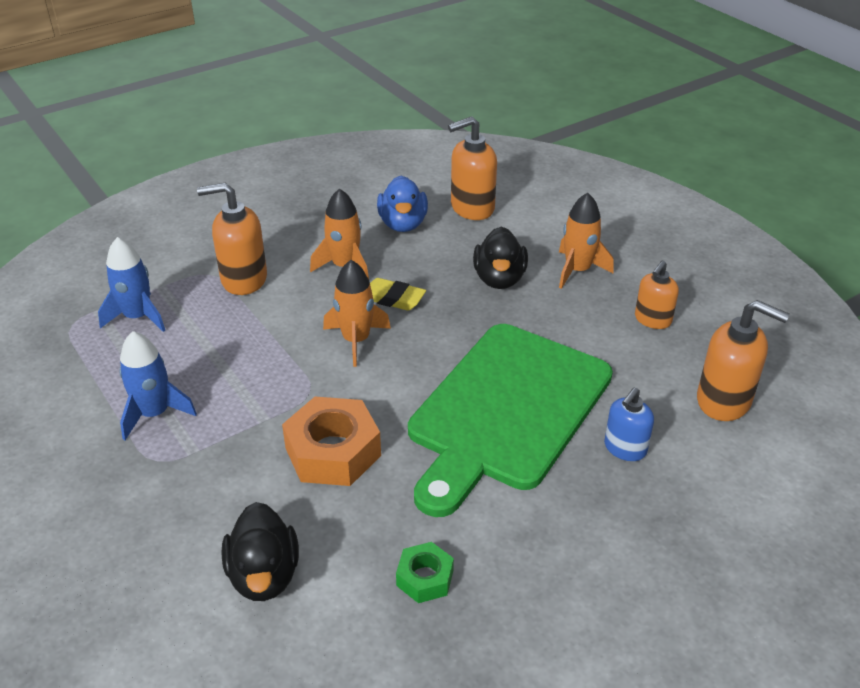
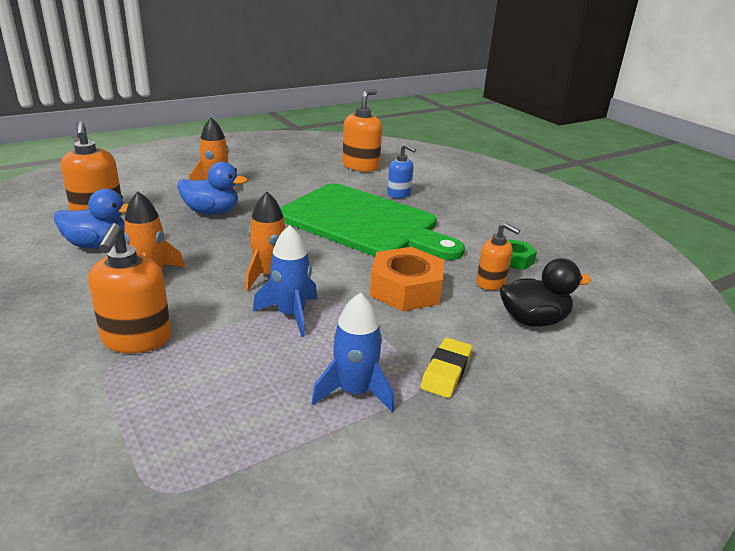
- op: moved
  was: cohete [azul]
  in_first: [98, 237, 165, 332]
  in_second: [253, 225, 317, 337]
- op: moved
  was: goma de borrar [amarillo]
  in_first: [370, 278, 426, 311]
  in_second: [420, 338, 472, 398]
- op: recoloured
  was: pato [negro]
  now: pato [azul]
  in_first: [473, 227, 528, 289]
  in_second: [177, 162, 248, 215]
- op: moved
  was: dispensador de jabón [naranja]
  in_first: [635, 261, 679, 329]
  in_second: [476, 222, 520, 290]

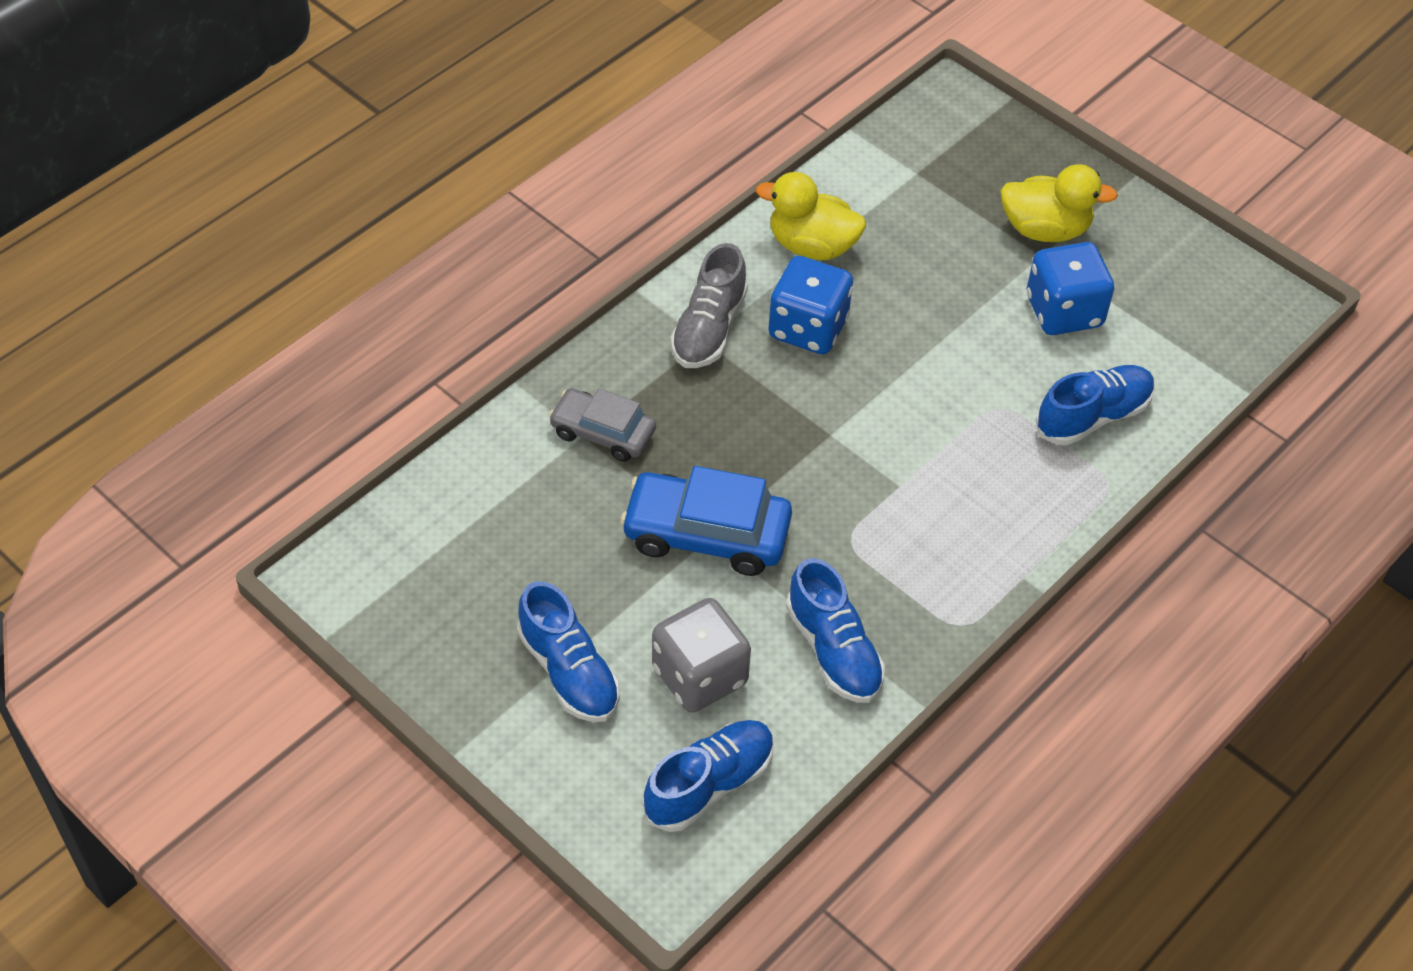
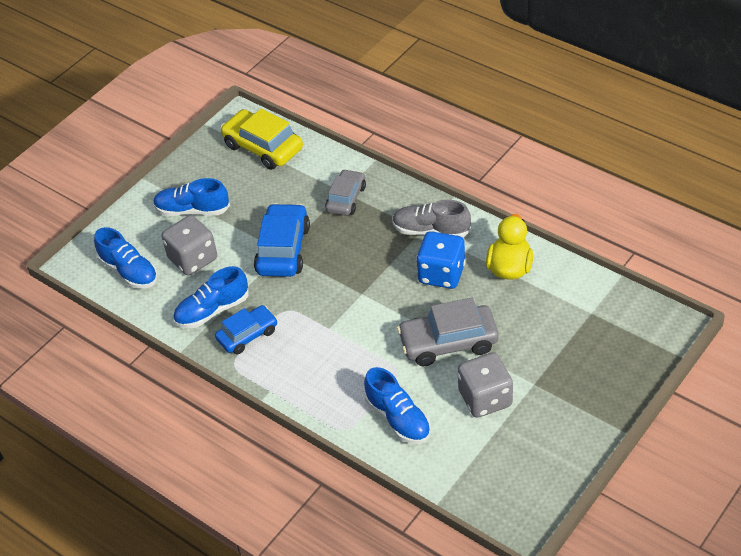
- op: turned
  was: zapato [azul]
  in_first: [517, 581, 620, 722]
  in_second: [153, 178, 230, 216]
  clockwise: 45
- op: removed
  was: pato [amarillo]
  in_first: [1000, 164, 1118, 242]
- op: recoloured
  was: dado [azul]
  now: dado [gris]
  in_first: [1027, 242, 1114, 335]
  in_second: [458, 352, 513, 418]
- op: added
  now: coche [azul]
  in_second: [215, 305, 277, 354]
- op: added
  now: coche [amarillo]
  in_second: [220, 109, 303, 170]
- op: added
  now: coche [gris]
  in_second: [397, 298, 499, 366]

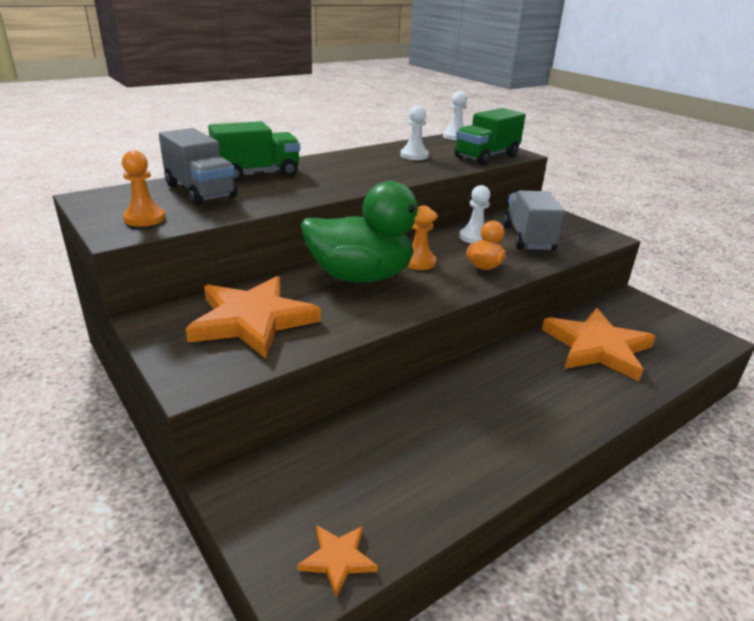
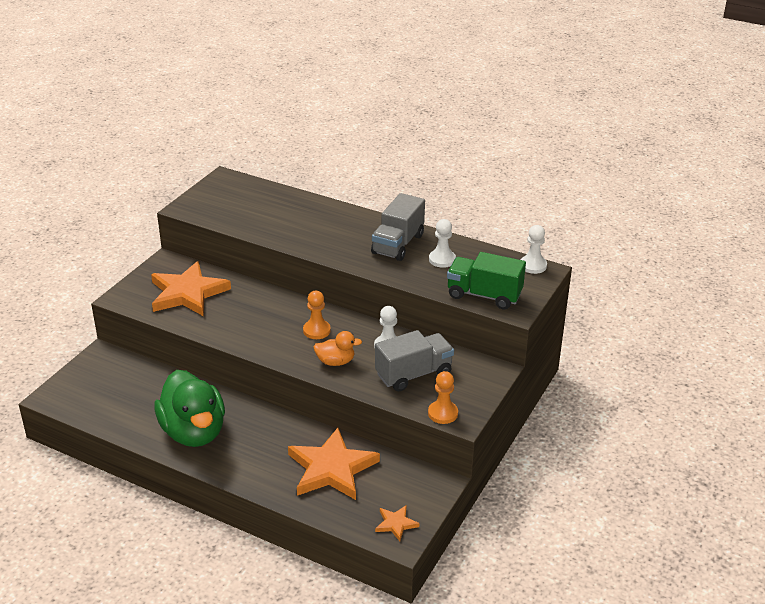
- op: moved
  was: peón [naranja]
  in_first: [122, 151, 165, 227]
  in_second: [428, 371, 458, 424]
- op: moved
  was: camión [gris]
  in_first: [159, 128, 237, 206]
  in_second: [371, 193, 425, 261]
- op: removed
  was: camión [verde]
  in_first: [208, 121, 300, 182]
- op: moved
  was: estrella [naranja]
  in_first: [297, 525, 378, 598]
  in_second: [375, 505, 419, 541]
- op: moved
  was: pato [verde]
  in_first: [301, 181, 438, 282]
  in_second: [154, 370, 225, 447]

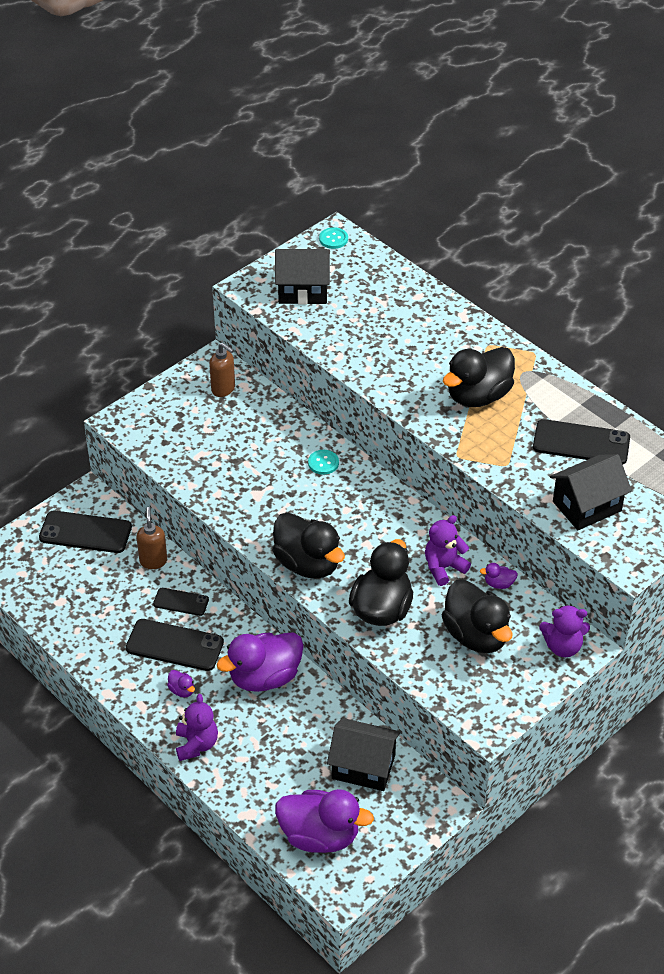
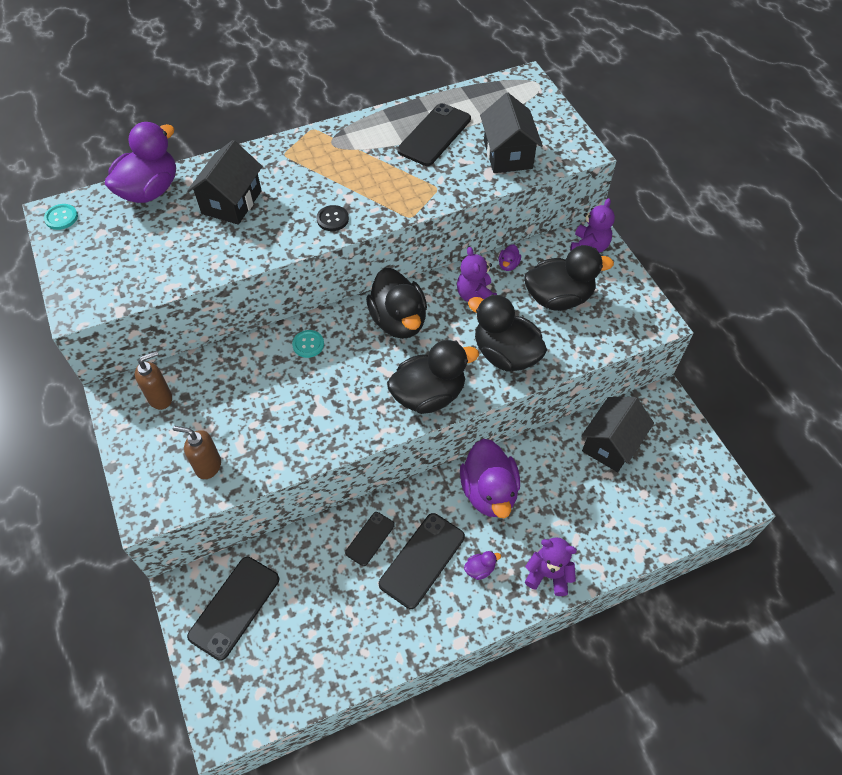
- op: moved
  was: dispensador de jabón [marrón]
  in_first: [136, 507, 167, 569]
  in_second: [173, 426, 221, 479]
- op: moved
  was: casa [negro]
  in_first: [275, 249, 330, 305]
  in_second: [187, 140, 263, 225]
- op: moved
  was: pato [morado]
  in_first: [275, 789, 374, 853]
  in_second: [105, 122, 176, 203]
- op: moved
  was: pato [negro]
  in_first: [443, 347, 515, 407]
  in_second: [366, 268, 427, 339]
- op: added
  now: botón [negro]
  in_second: [317, 205, 349, 231]

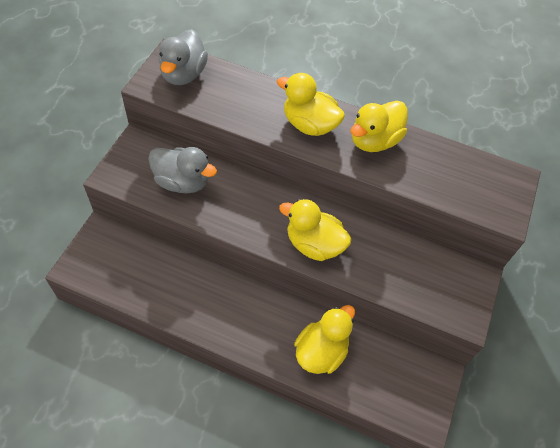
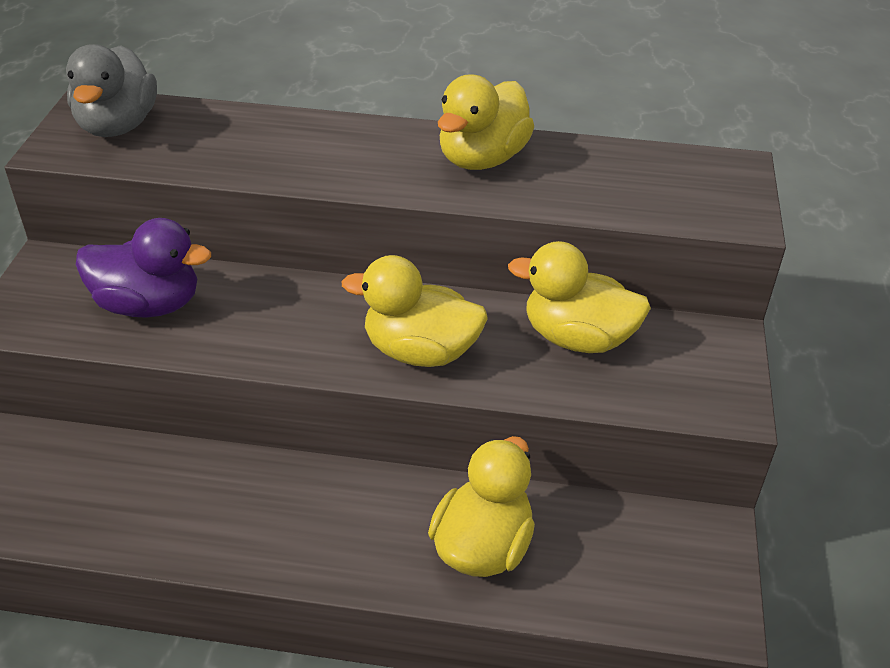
- op: recoloured
  was: pato [gris]
  now: pato [morado]
  in_first: [148, 147, 217, 193]
  in_second: [76, 218, 211, 318]
- op: moved
  was: pato [amarillo]
  in_first: [277, 73, 345, 136]
  in_second: [508, 241, 651, 353]

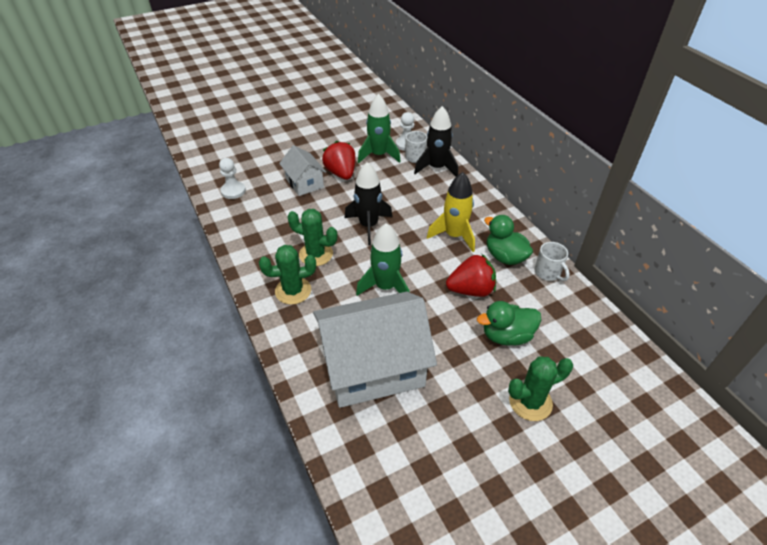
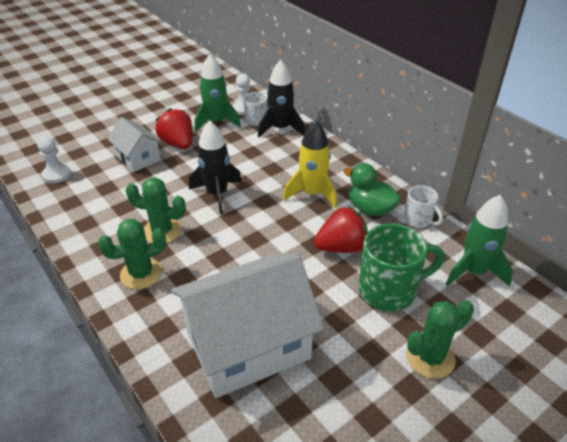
- op: moved
  was: cohete [verde]
  in_first: [356, 223, 410, 296]
  in_second: [446, 195, 513, 287]
- op: replaced
  was: pato [verde]
  now: taza [verde]
  in_first: [477, 301, 541, 346]
  in_second: [359, 223, 444, 311]

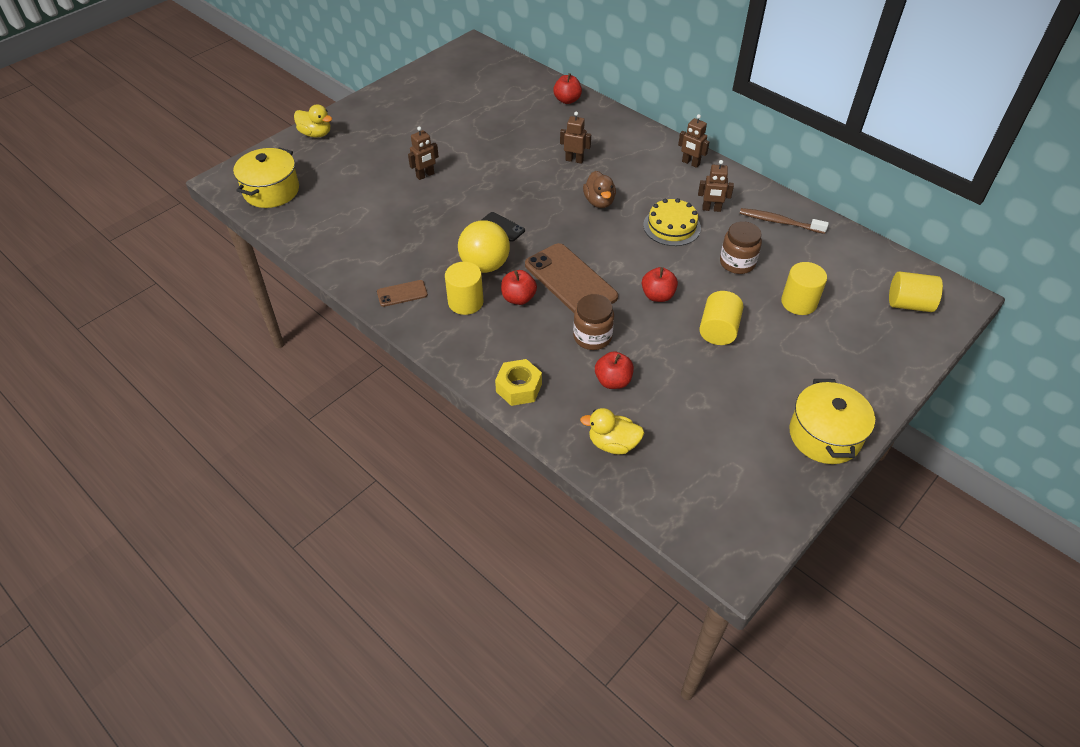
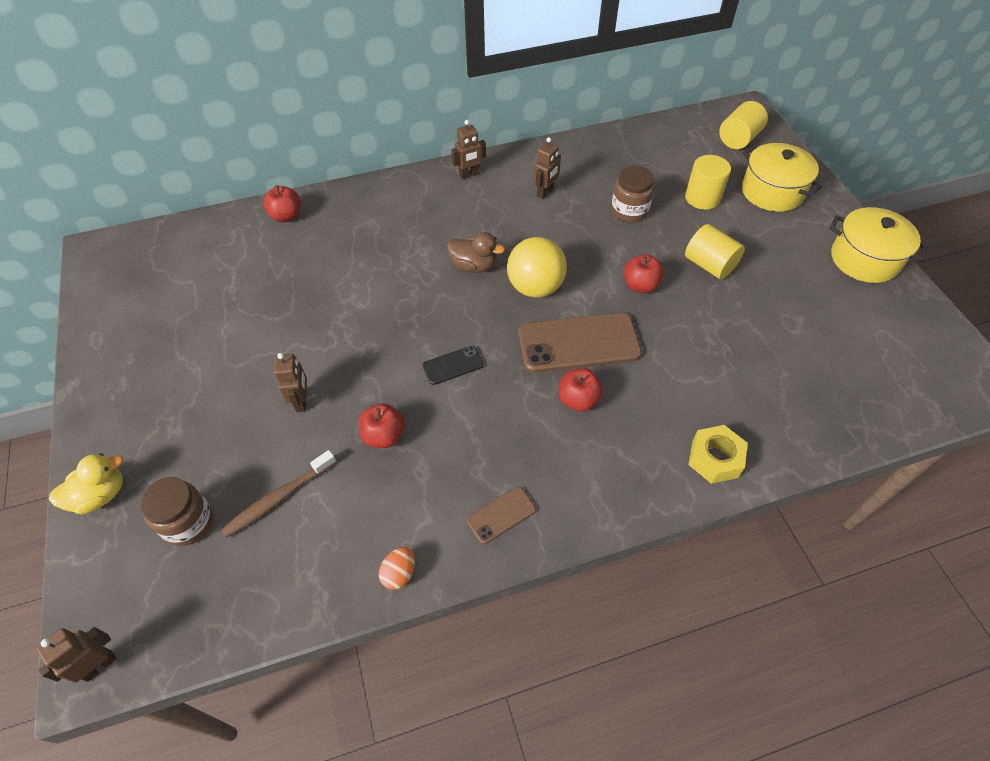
- op: moved
  was: olla [amarillo]
  in_first: [233, 147, 299, 208]
  in_second: [742, 143, 822, 212]
- op: turned
  was: móvil [marrón]
  in_first: [377, 280, 428, 307]
  in_second: [467, 487, 536, 544]
  clockwise: 45
- op: removed
  was: cilindro [amarillo]
  in_first: [445, 262, 484, 315]
- op: moved
  was: pelota [amarillo]
  in_first: [458, 220, 510, 273]
  in_second: [507, 237, 567, 298]
- op: moved
  was: robot [marrón]
  in_first: [560, 112, 591, 164]
  in_second: [36, 627, 117, 683]
- op: moved
  was: tarro [marrón]
  in_first: [573, 294, 614, 350]
  in_second: [140, 477, 213, 546]
- op: removed
  was: pato [amarillo]
  in_first: [580, 408, 644, 454]
- op: moved
  was: manzana [rojo]
  in_first: [595, 351, 634, 389]
  in_second: [359, 403, 405, 448]
- op: removed
  was: tarta [amarillo]
  in_first: [643, 198, 701, 246]
- op: moved
  was: cepillo de dientes [marrón]
  in_first: [740, 208, 829, 234]
  in_second: [221, 450, 336, 538]
- op: added
  now: huevo [naranja]
  in_second: [379, 547, 415, 590]

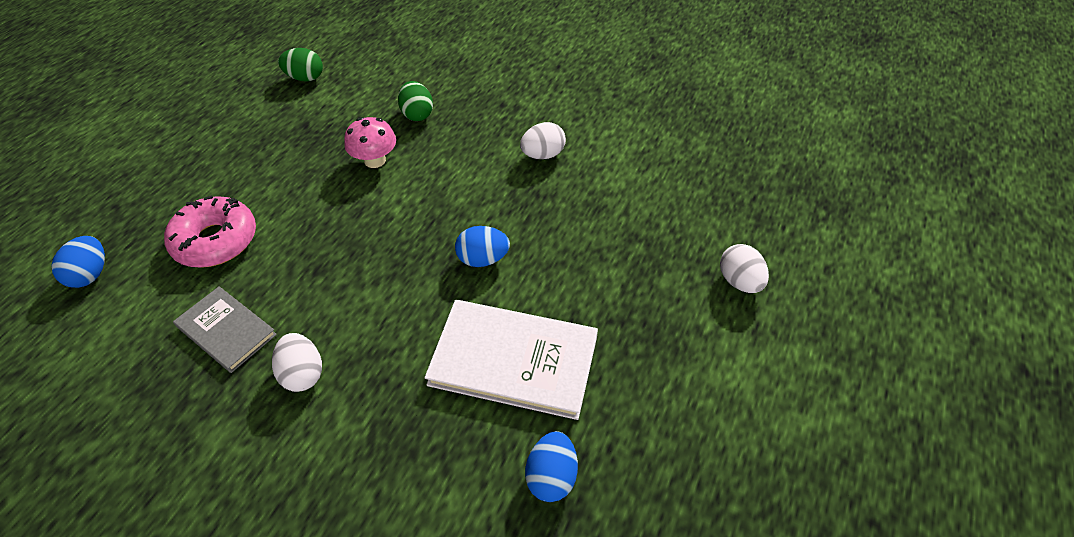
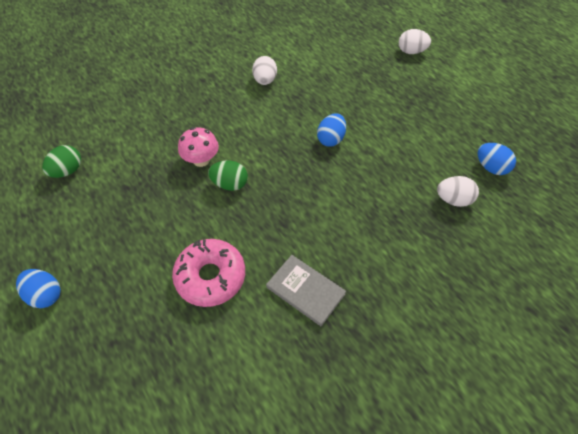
- op: moved
  was: huevo [azul]
  in_first: [52, 236, 105, 288]
  in_second: [16, 269, 61, 308]
- op: turned
  was: libro [gris]
  in_first: [173, 286, 277, 373]
  in_second: [266, 255, 346, 326]
  clockwise: 60
- op: moved
  was: huevo [blanco]
  in_first: [272, 333, 322, 392]
  in_second: [437, 176, 479, 207]
- op: moved
  was: huevo [verde]
  in_first: [398, 81, 433, 121]
  in_second: [208, 161, 248, 191]
- op: removed
  was: libro [blanco]
  in_first: [425, 300, 598, 420]

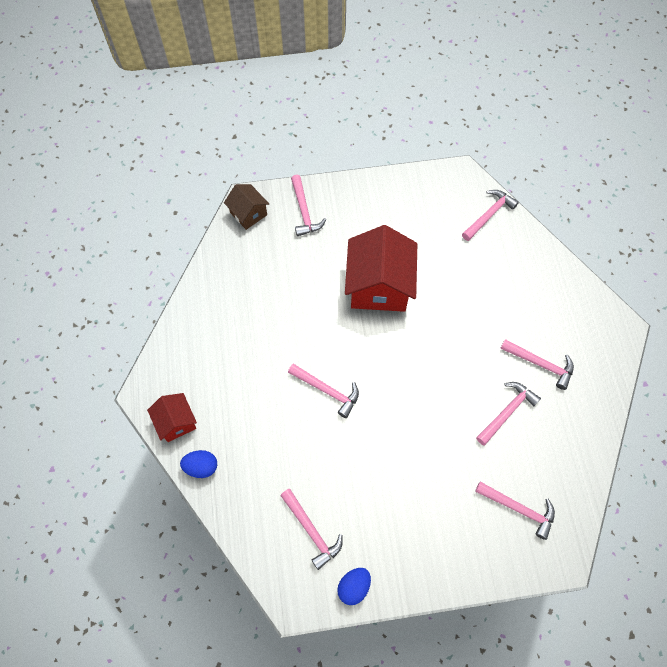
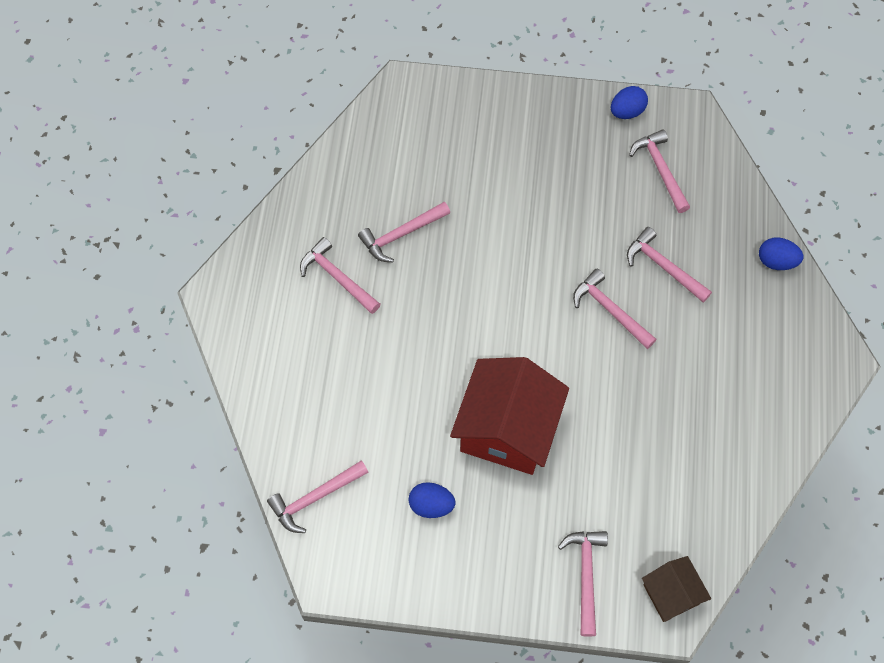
- op: removed
  was: casa [rojo]
  in_first: [147, 393, 197, 442]
- op: moved
  was: martillo [rosa]
  in_first: [475, 482, 555, 540]
  in_second: [627, 227, 712, 303]
- op: added
  now: huevo [azul]
  in_second: [409, 482, 455, 518]

